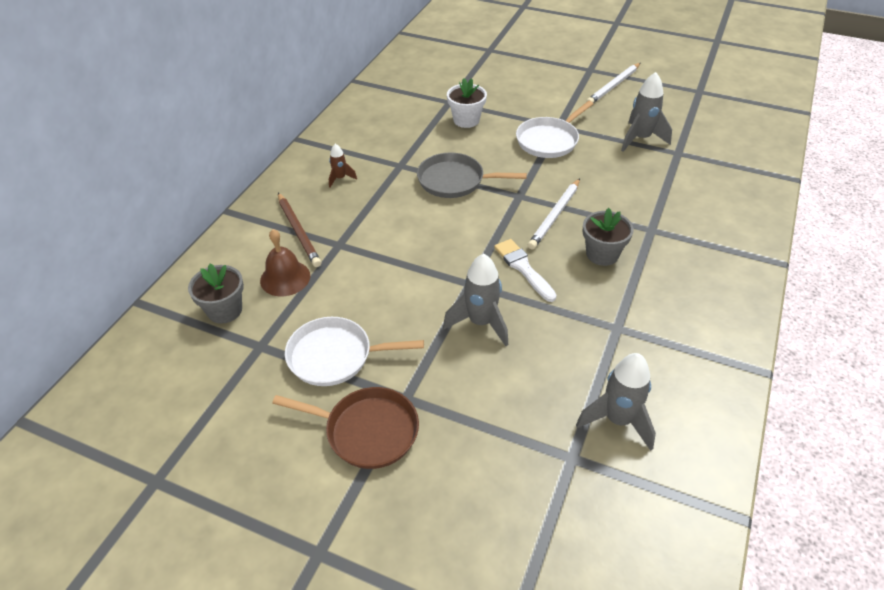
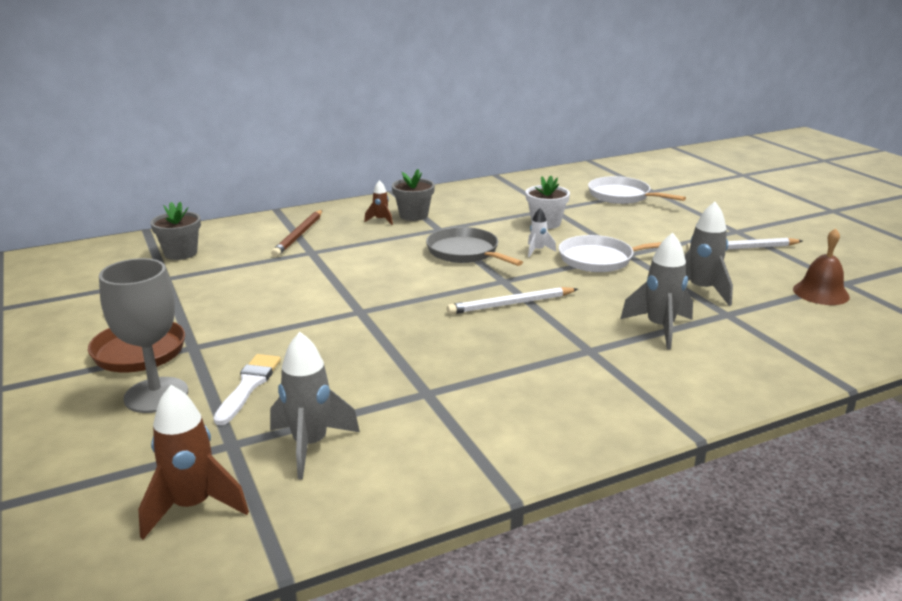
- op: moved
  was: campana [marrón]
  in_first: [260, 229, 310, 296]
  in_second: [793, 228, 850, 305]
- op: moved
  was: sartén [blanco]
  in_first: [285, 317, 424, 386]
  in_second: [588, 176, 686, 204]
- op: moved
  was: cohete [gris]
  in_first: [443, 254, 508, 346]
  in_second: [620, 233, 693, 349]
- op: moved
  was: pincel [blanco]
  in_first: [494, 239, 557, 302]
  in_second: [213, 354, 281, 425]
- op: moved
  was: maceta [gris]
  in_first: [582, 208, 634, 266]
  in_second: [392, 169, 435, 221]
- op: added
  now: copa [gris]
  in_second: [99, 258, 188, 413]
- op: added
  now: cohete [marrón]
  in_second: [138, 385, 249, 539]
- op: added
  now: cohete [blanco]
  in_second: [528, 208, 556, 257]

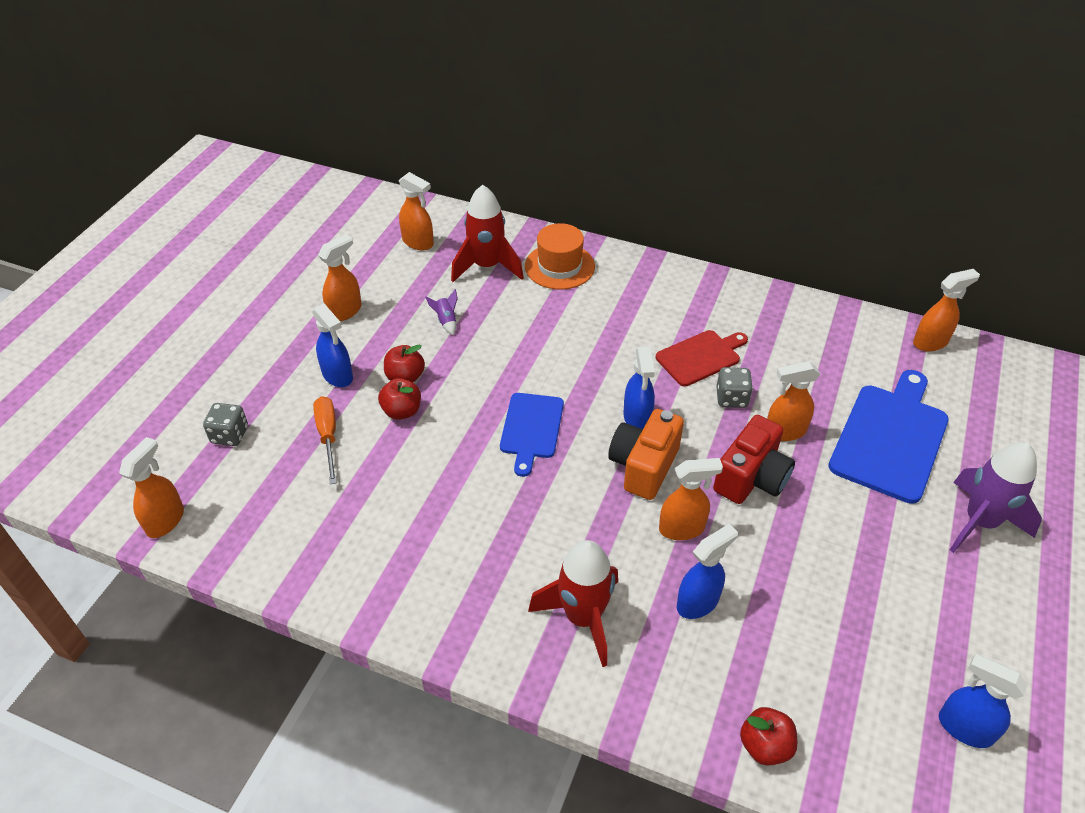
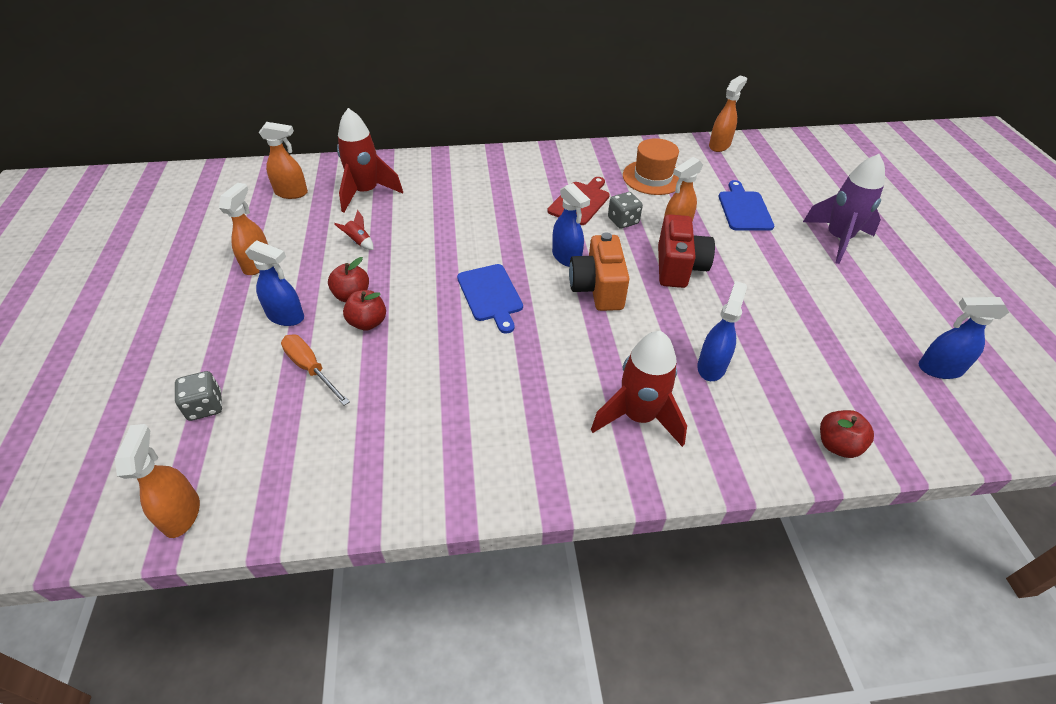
- op: recoloured
  was: cohete [morado]
  now: cohete [rojo]
  in_first: [425, 289, 458, 335]
  in_second: [334, 210, 373, 250]
- op: moved
  was: sombrero [naranja]
  in_first: [525, 223, 595, 290]
  in_second: [623, 138, 679, 195]
- op: removed
  was: pulverizador [naranja]
  in_first: [659, 458, 723, 540]
- op: resized
  was: tabla de cortar [azul]
  in_first: [828, 370, 949, 504]
  in_second: [719, 180, 774, 231]
  ratio: 0.61

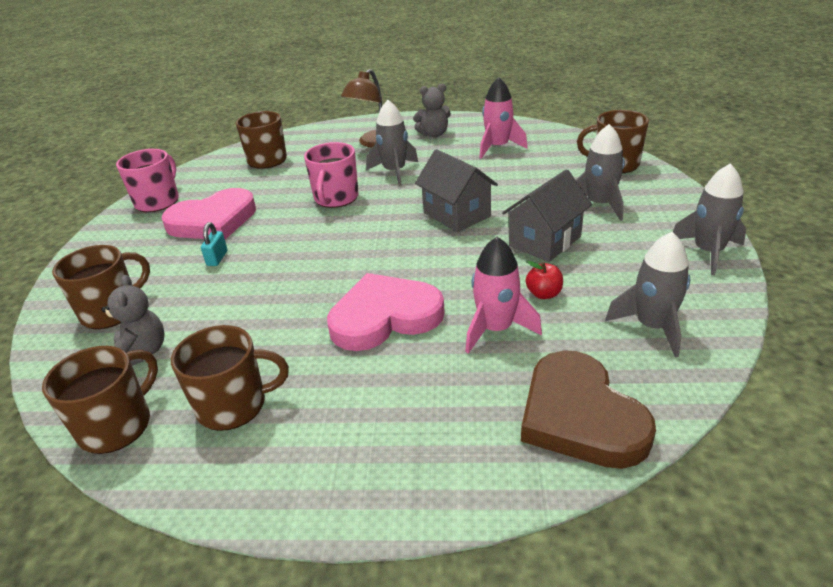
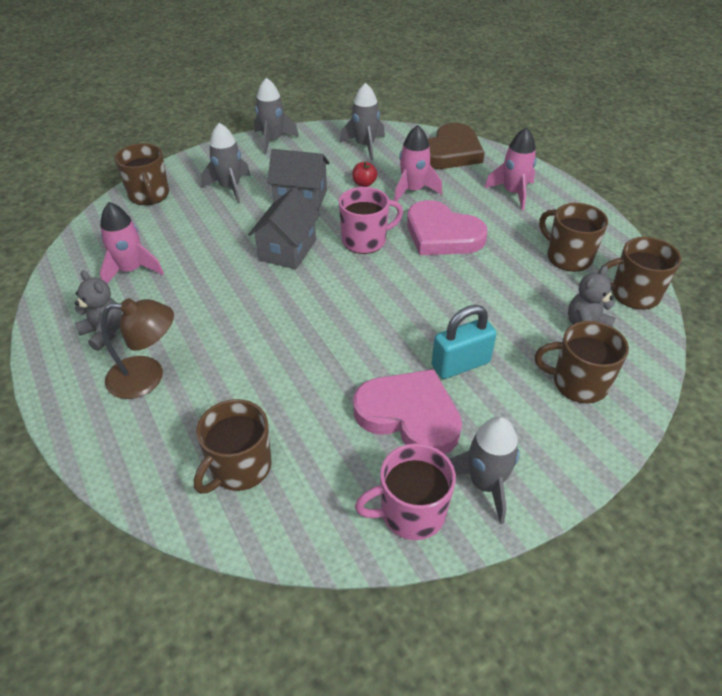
- op: resized
  was: candado [turquesa]
  in_first: [201, 222, 227, 266]
  in_second: [432, 305, 497, 379]
  ratio: 1.86
- op: moved
  was: taza [rosa]
  in_first: [304, 142, 359, 208]
  in_second: [339, 187, 403, 254]
- op: moved
  was: cohete [gris]
  in_first: [366, 100, 418, 186]
  in_second: [450, 417, 520, 524]
- op: added
  now: cohete [rosa]
  in_second: [485, 128, 537, 210]

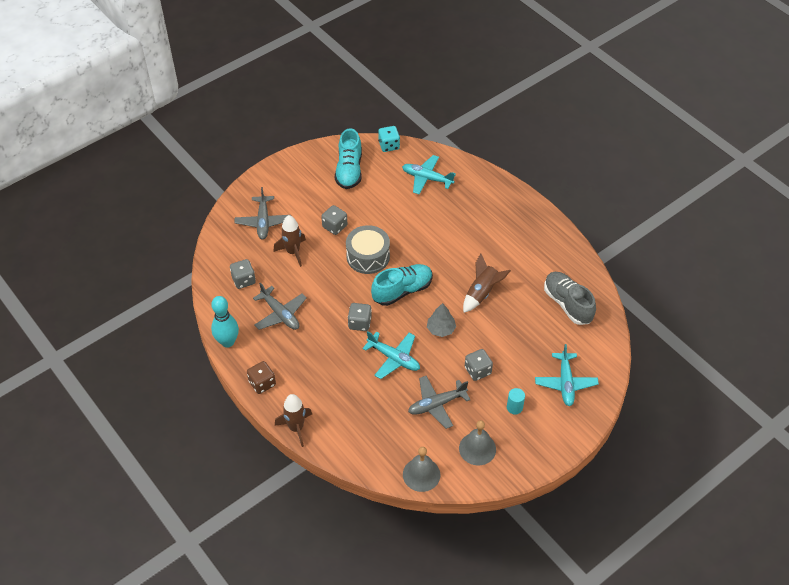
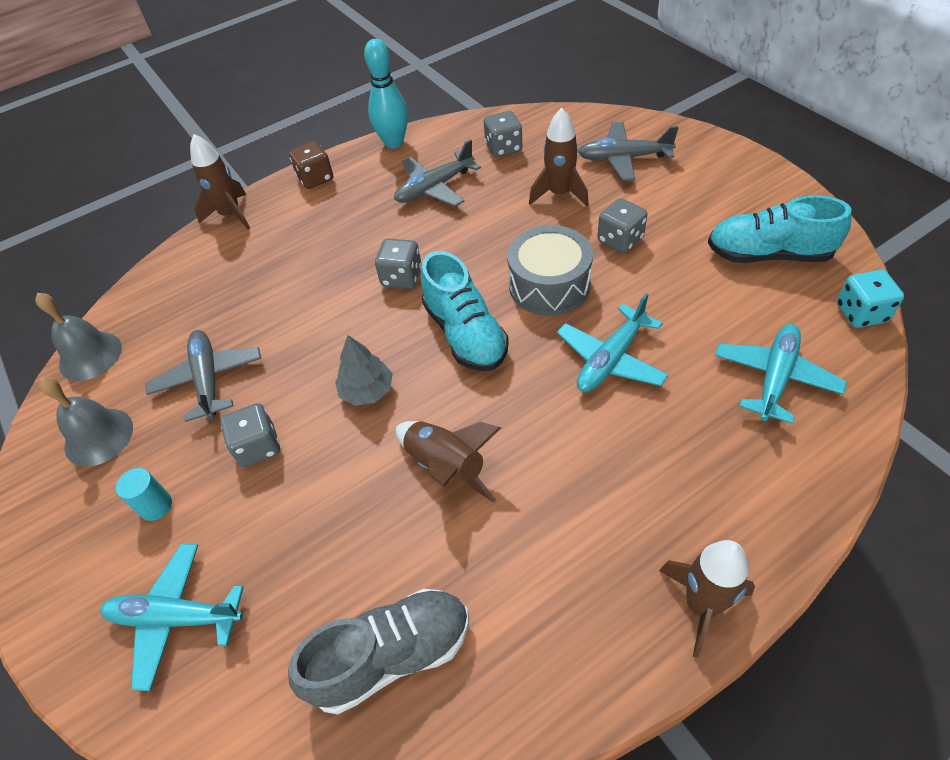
- op: moved
  was: avión [turquesa]
  in_first: [362, 331, 420, 379]
  in_second: [557, 293, 669, 392]
- op: added
  now: cohete [marrón]
  in_second: [659, 540, 755, 658]

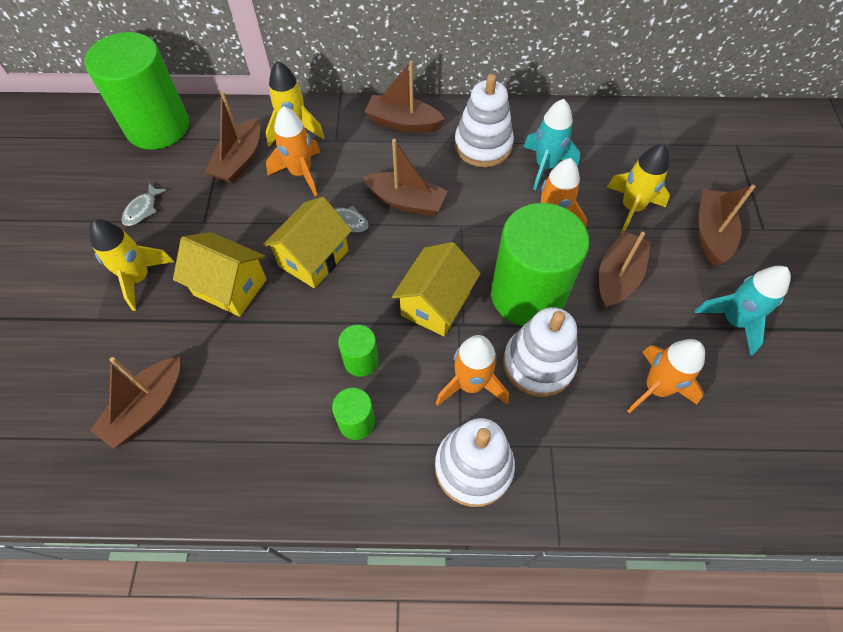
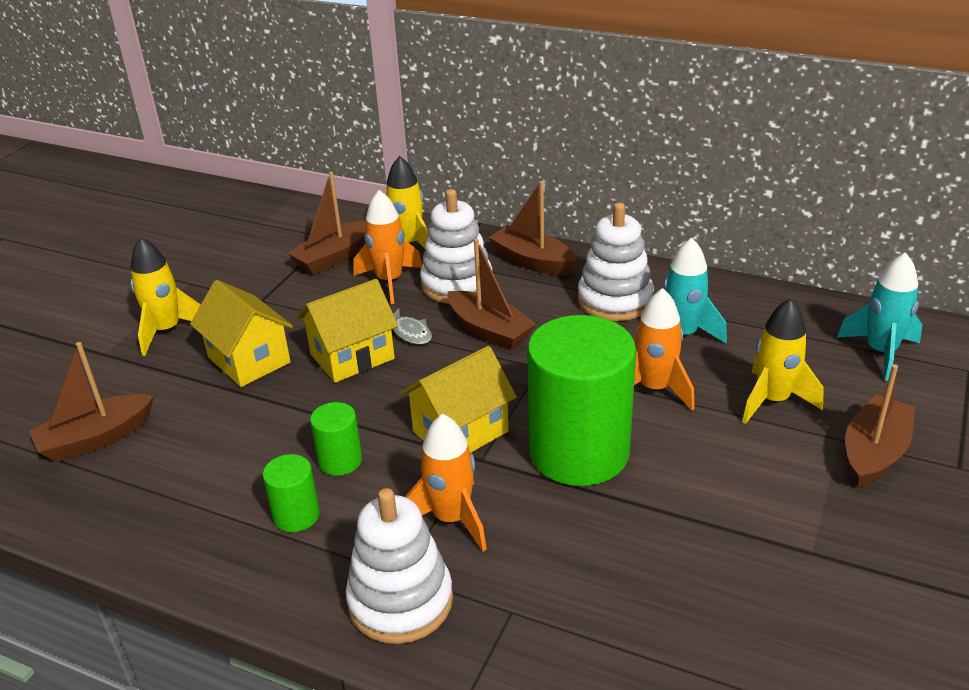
- op: removed
  was: cilindro [verde]
  in_first: [85, 32, 189, 150]
- op: removed
  was: pez [gris]
  in_first: [122, 183, 167, 226]
- op: moved
  was: juguete apilable [blanco]
  in_first: [503, 307, 578, 397]
  in_second: [420, 189, 493, 304]
- op: removed
  was: barco [marrón]
  in_first: [599, 231, 651, 309]
- op: removed
  was: cohete [naranja]
  in_first: [627, 339, 705, 413]
- op: moved
  was: cohete [turquesa]
  in_first: [694, 266, 791, 356]
  in_second: [837, 252, 923, 381]

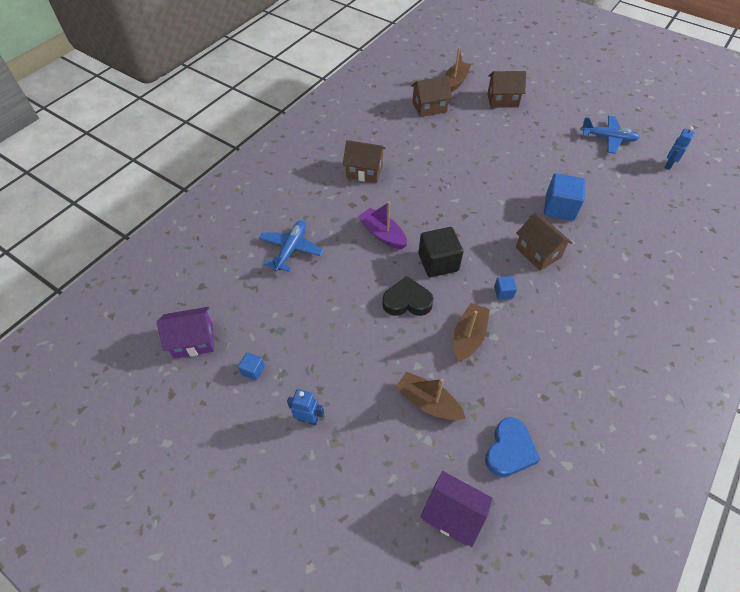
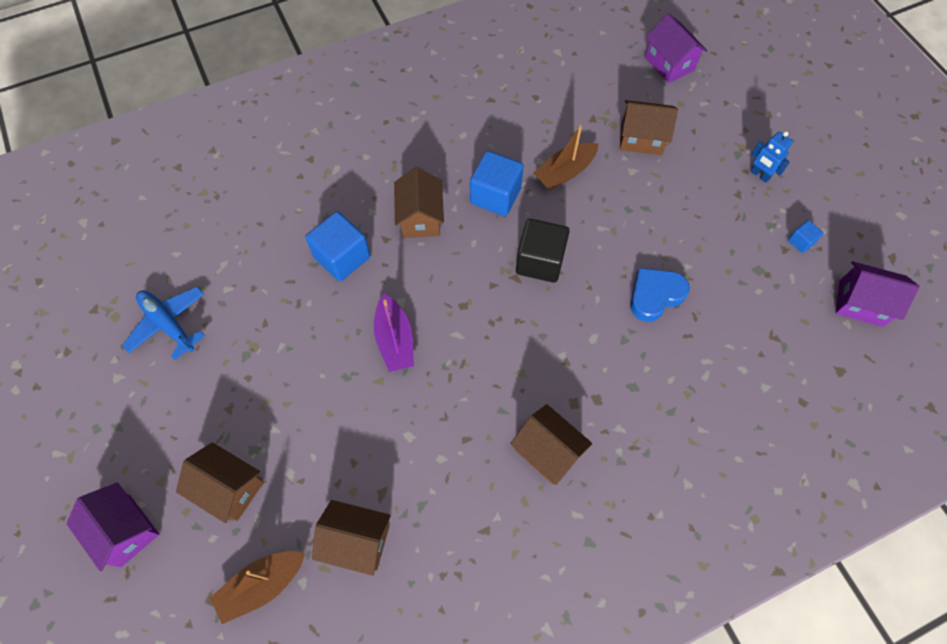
- op: removed
  was: avión [azul]
  in_first: [259, 220, 324, 272]
- op: moved
  was: barco [morado]
  in_first: [358, 201, 407, 249]
  in_second: [374, 294, 414, 372]
- op: removed
  was: corazón [negro]
  in_first: [382, 276, 434, 316]
- op: replaced
  was: barco [marrón]
  now: casa [marrón]
  in_first: [395, 372, 466, 420]
  in_second: [620, 100, 678, 155]
- op: moved
  was: corazón [azul]
  in_first: [485, 417, 541, 477]
  in_second: [630, 268, 690, 322]
- op: resized
  was: cubo [azul]
  in_first: [494, 276, 517, 300]
  in_second: [470, 151, 524, 216]
  ratio: 2.07
- op: removed
  was: robot [azul]
  in_first: [664, 126, 695, 170]
- op: added
  now: casa [morado]
  in_second: [66, 482, 159, 572]

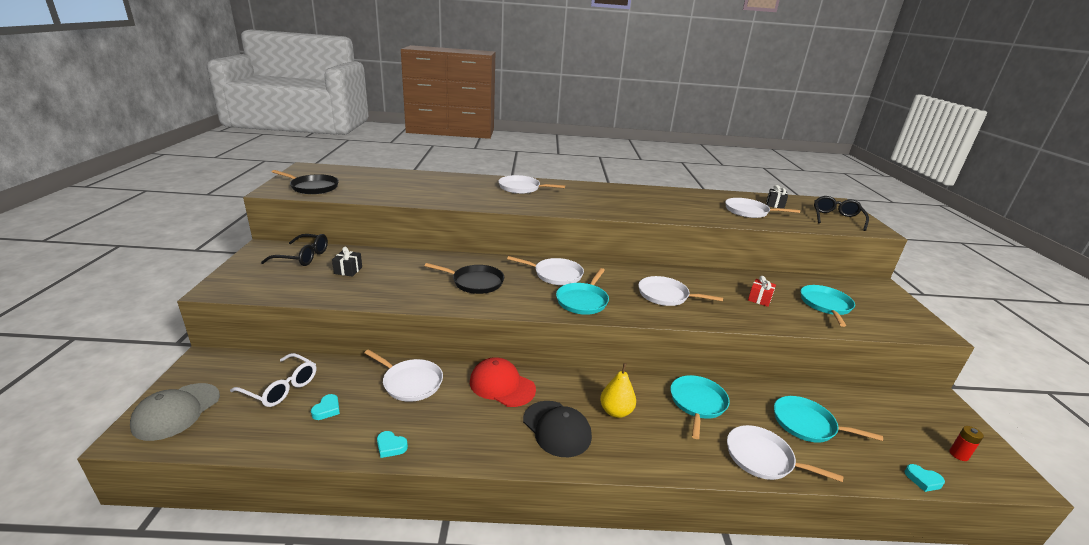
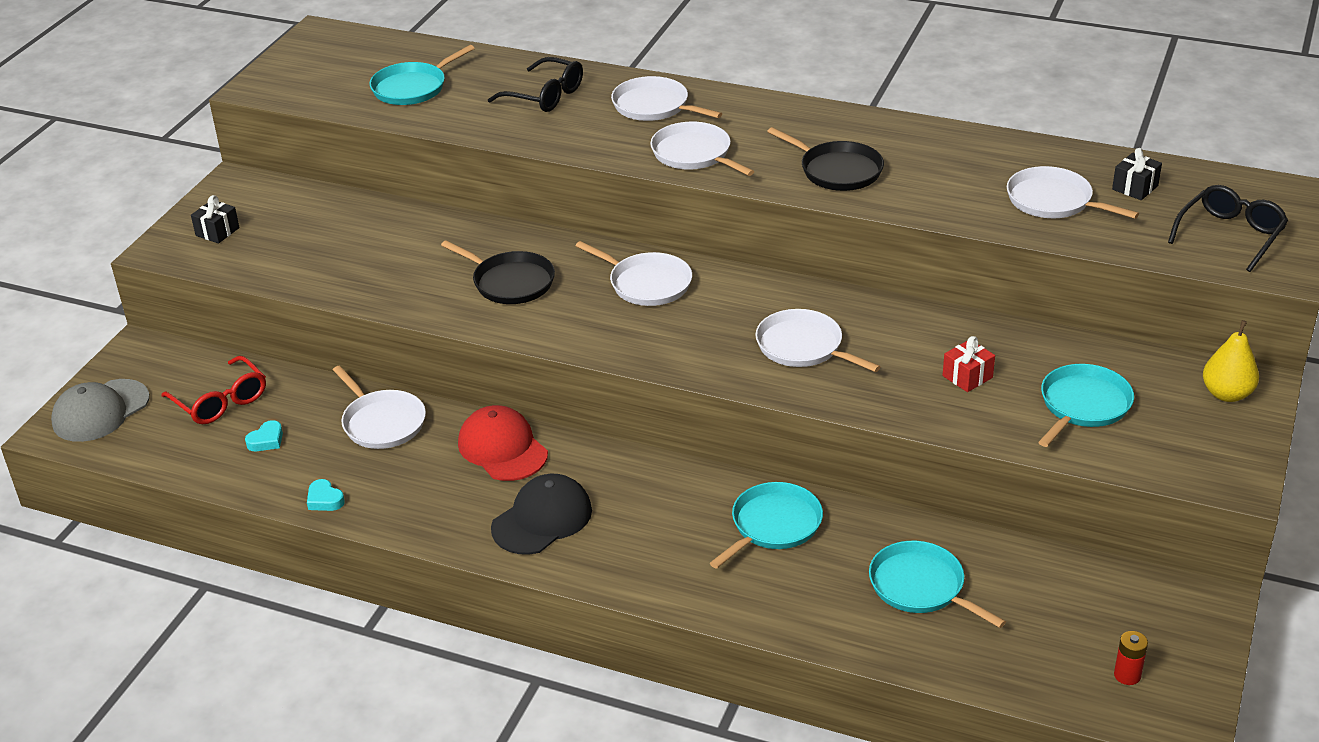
- op: recoloured
  was: gafas [blanco]
  now: gafas [rojo]
  in_first: [230, 353, 316, 407]
  in_second: [161, 356, 266, 424]
- op: moved
  was: gafas [negro]
  in_first: [261, 234, 328, 266]
  in_second: [488, 57, 583, 112]
- op: moved
  was: sartén [negro]
  in_first: [272, 170, 339, 194]
  in_second: [767, 127, 884, 191]
- op: moved
  was: regalo [negro]
  in_first: [332, 247, 362, 277]
  in_second: [191, 195, 240, 243]
- op: turned
  was: gorra [negro]
  in_first: [523, 401, 592, 457]
  in_second: [491, 474, 592, 555]
  clockwise: -120
- op: moved
  was: sartén [turquesa]
  in_first: [556, 268, 609, 315]
  in_second: [370, 45, 475, 105]
- op: moved
  was: pera [amarillo]
  in_first: [600, 363, 636, 418]
  in_second: [1203, 320, 1259, 402]
- op: moved
  was: sartén [blanco]
  in_first: [727, 425, 843, 482]
  in_second: [650, 122, 755, 176]
- op: removed
  was: corazón [turquesa]
  in_first: [905, 464, 945, 492]

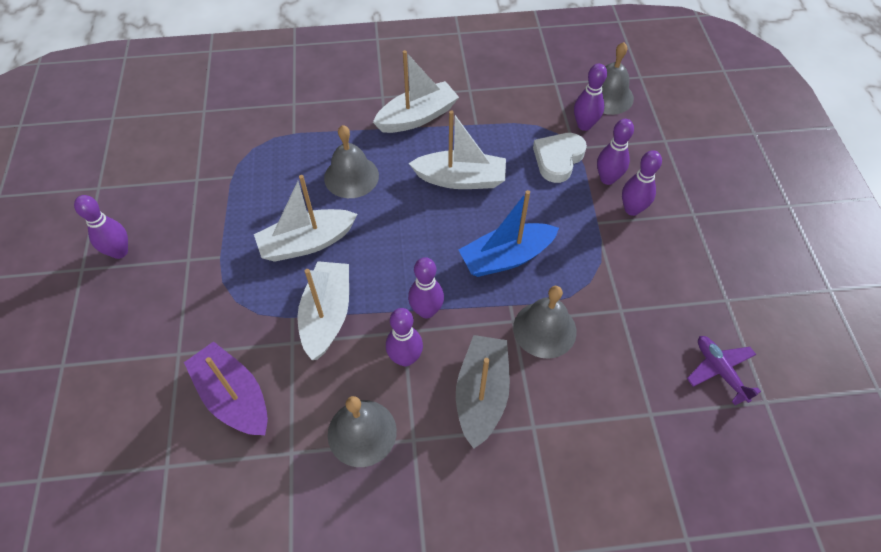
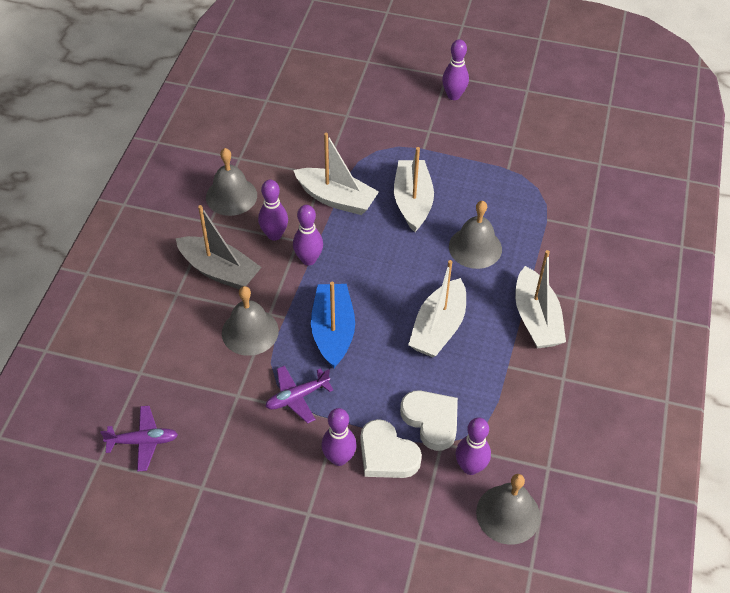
- op: removed
  was: barco [morado]
  in_first: [184, 341, 268, 435]
- op: replaced
  was: bolo [morado]
  now: corazón [blanco]
  in_first: [597, 119, 634, 185]
  in_second: [360, 419, 422, 478]
- op: added
  now: avión [morado]
  in_second: [265, 365, 333, 424]

